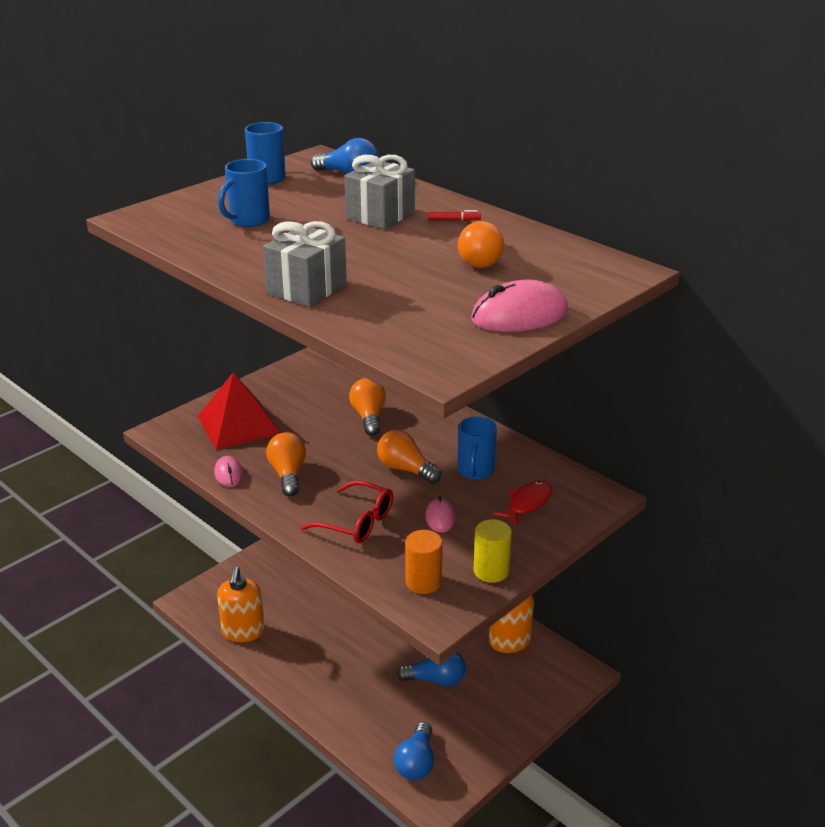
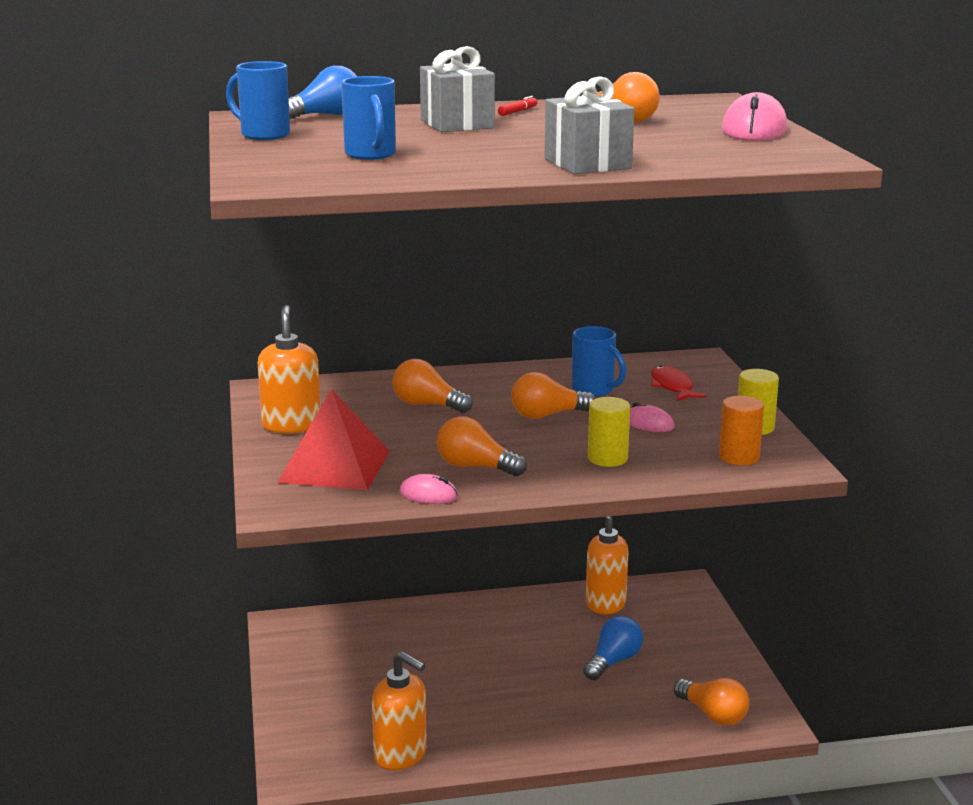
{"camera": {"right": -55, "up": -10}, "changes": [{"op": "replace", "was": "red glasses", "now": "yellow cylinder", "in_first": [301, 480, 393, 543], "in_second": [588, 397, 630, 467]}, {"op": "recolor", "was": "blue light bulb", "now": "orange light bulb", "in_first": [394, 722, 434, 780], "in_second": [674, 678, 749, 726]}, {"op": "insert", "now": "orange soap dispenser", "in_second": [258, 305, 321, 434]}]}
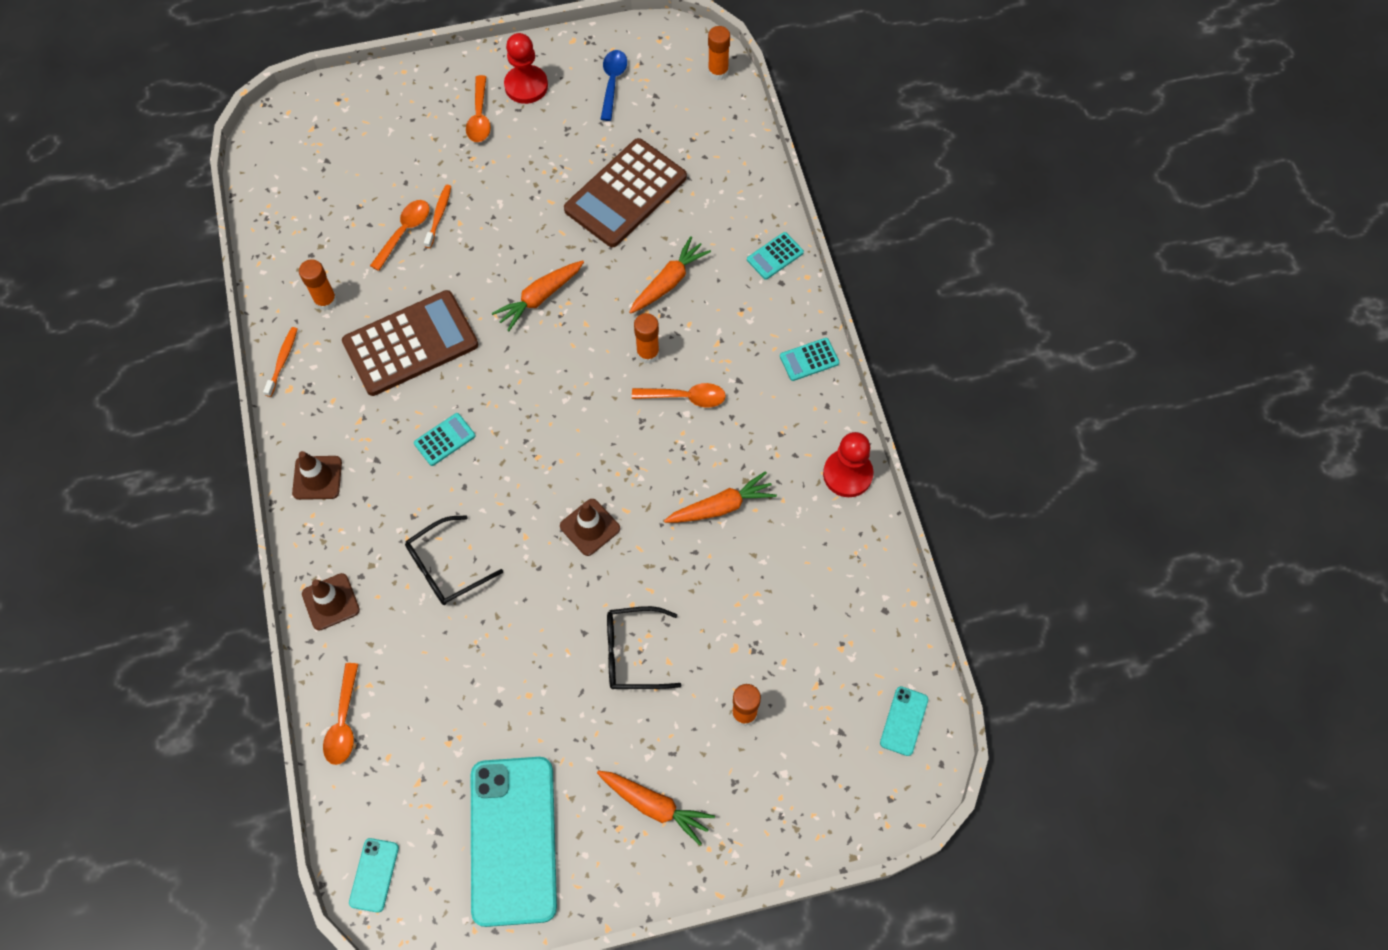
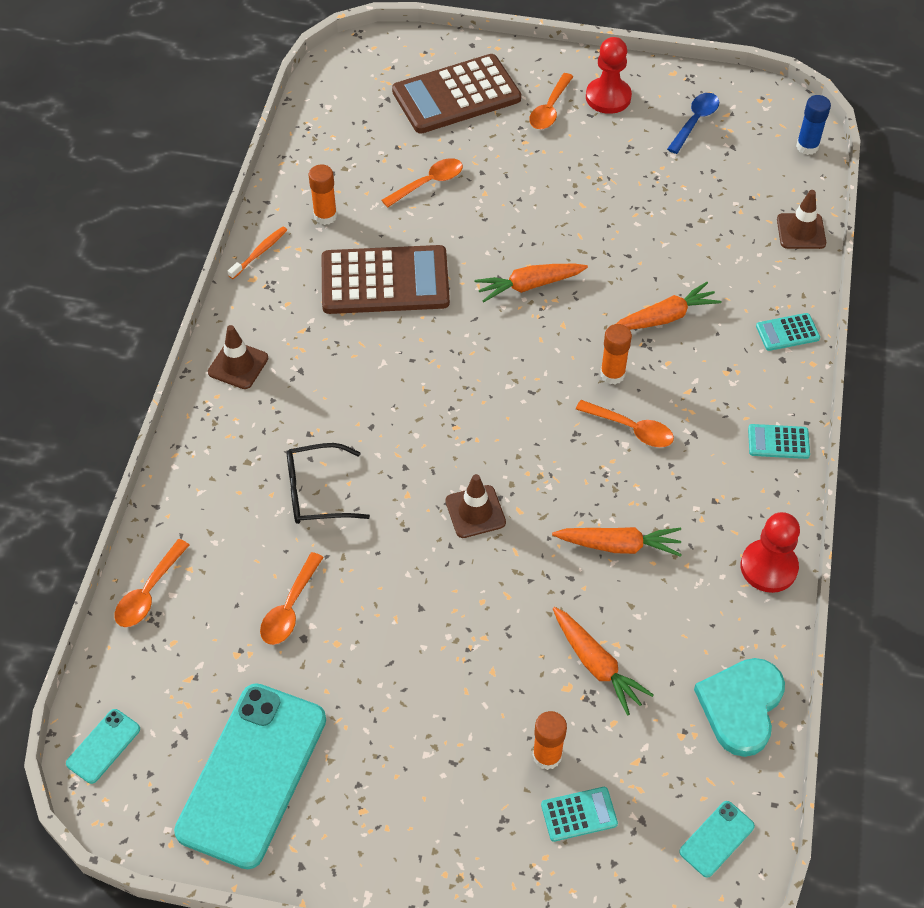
{"camera": {"right": 25, "up": -10}, "changes": [{"op": "move", "was": "brown traffic cone", "in_first": [302, 573, 360, 631], "in_second": [777, 190, 826, 249]}, {"op": "move", "was": "turquoise calculator", "in_first": [414, 413, 476, 466], "in_second": [541, 787, 618, 842]}, {"op": "delete", "was": "orange toothbrush", "in_first": [424, 185, 451, 248]}, {"op": "move", "was": "brown calculator", "in_first": [564, 138, 687, 247], "in_second": [392, 54, 521, 133]}, {"op": "move", "was": "orange carrot", "in_first": [597, 771, 715, 845], "in_second": [553, 607, 654, 716]}, {"op": "delete", "was": "black glasses", "in_first": [607, 606, 681, 689]}, {"op": "recolor", "was": "orange glue stick", "now": "blue glue stick", "in_first": [708, 26, 730, 80], "in_second": [796, 95, 831, 155]}, {"op": "insert", "now": "orange spoon", "in_second": [260, 552, 324, 645]}, {"op": "insert", "now": "turquoise heart", "in_second": [694, 658, 785, 757]}]}
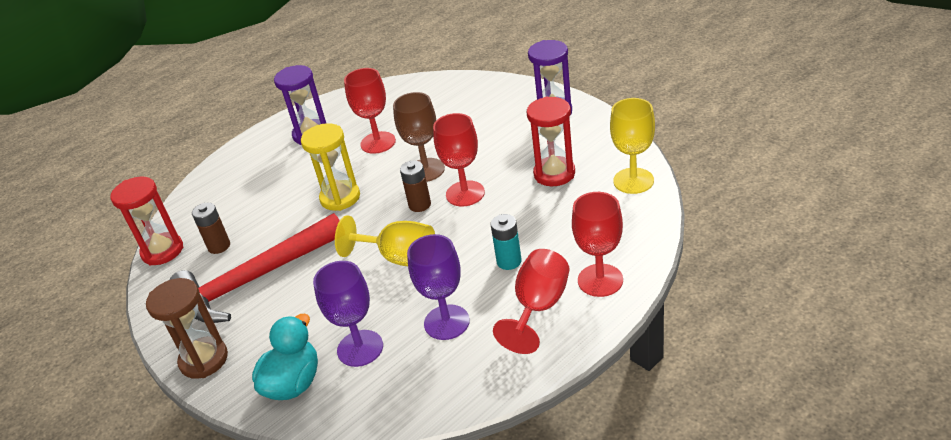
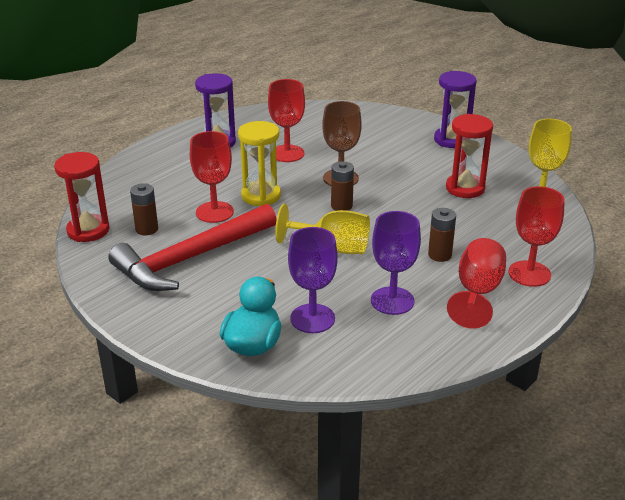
{"camera": {"right": -10, "up": -5}, "changes": [{"op": "delete", "was": "brown hourglass", "in_first": [146, 278, 228, 379]}, {"op": "move", "was": "red goblet", "in_first": [433, 113, 485, 207], "in_second": [190, 131, 234, 223]}, {"op": "recolor", "was": "turquoise battery", "now": "brown battery", "in_first": [490, 214, 522, 270], "in_second": [428, 208, 456, 262]}]}
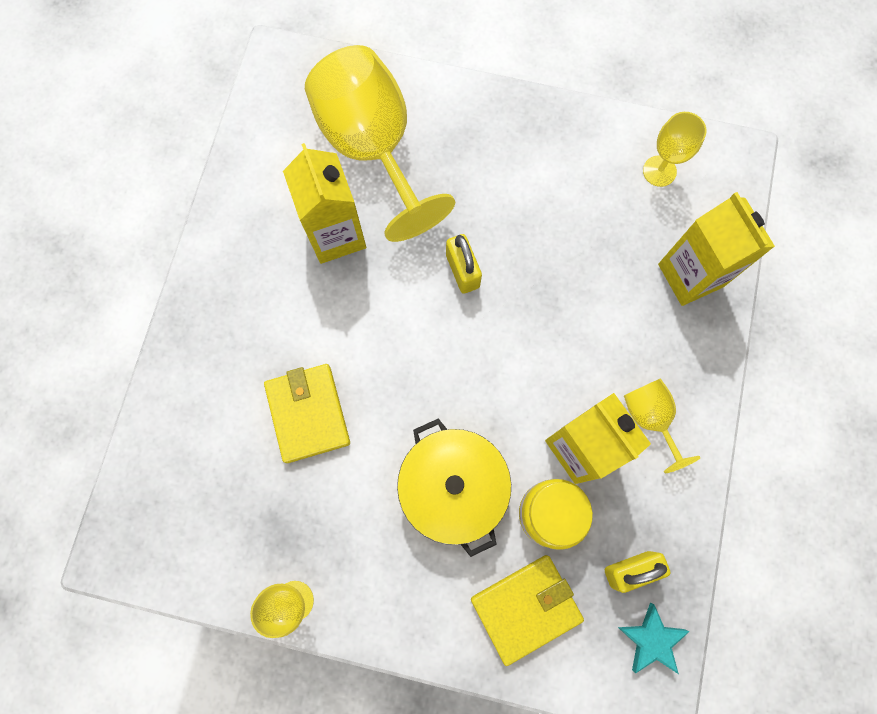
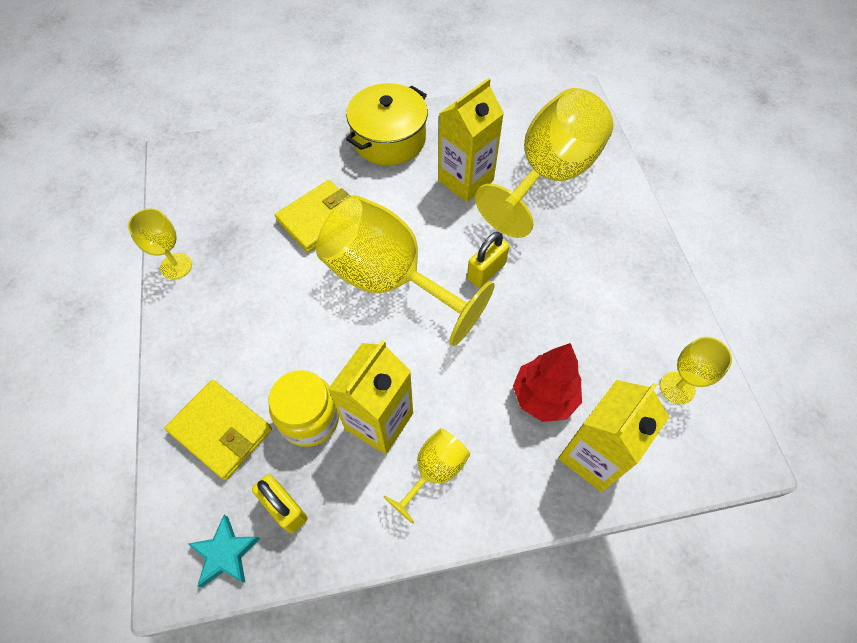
{"camera": {"right": 65, "up": -15}, "changes": [{"op": "move", "was": "yellow pot", "in_first": [397, 418, 511, 557], "in_second": [346, 83, 428, 165]}, {"op": "insert", "now": "yellow goblet", "in_second": [316, 195, 495, 346]}, {"op": "insert", "now": "red tree", "in_second": [513, 343, 582, 422]}]}
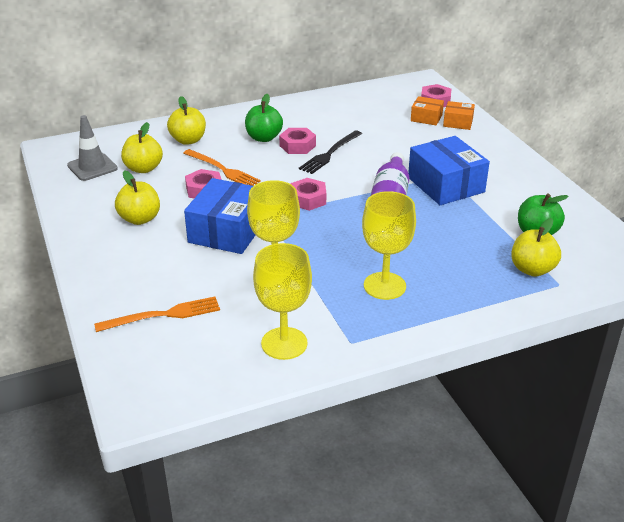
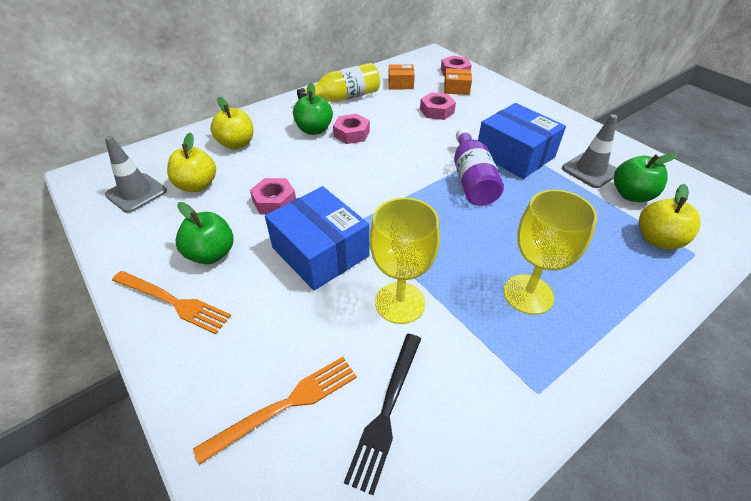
{"camera": {"right": -15, "up": 10}, "changes": [{"op": "recolor", "was": "yellow apple", "now": "green apple", "in_first": [115, 171, 160, 225], "in_second": [175, 202, 234, 264]}, {"op": "move", "was": "orange fork", "in_first": [183, 149, 261, 186], "in_second": [112, 271, 231, 334]}, {"op": "rotate", "was": "blue box", "in_first": [184, 178, 255, 254], "in_second": [265, 186, 370, 290], "clockwise": -45}, {"op": "delete", "was": "yellow goblet", "in_first": [253, 243, 312, 360]}, {"op": "move", "was": "pink nut", "in_first": [290, 178, 326, 211], "in_second": [420, 92, 456, 120]}, {"op": "move", "was": "black fork", "in_first": [299, 130, 362, 174], "in_second": [344, 334, 421, 495]}, {"op": "move", "was": "orange box", "in_first": [443, 101, 475, 130], "in_second": [388, 64, 415, 89]}, {"op": "insert", "now": "yellow bottle", "in_second": [297, 63, 380, 102]}, {"op": "insert", "now": "grey traffic cone", "in_second": [562, 114, 618, 188]}]}
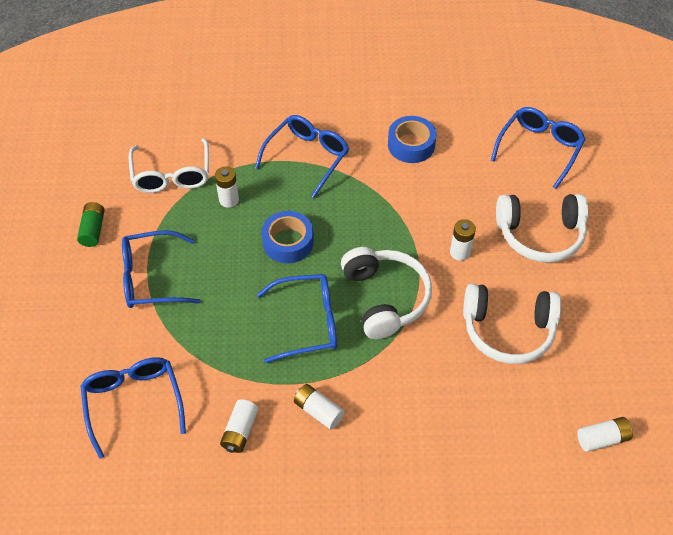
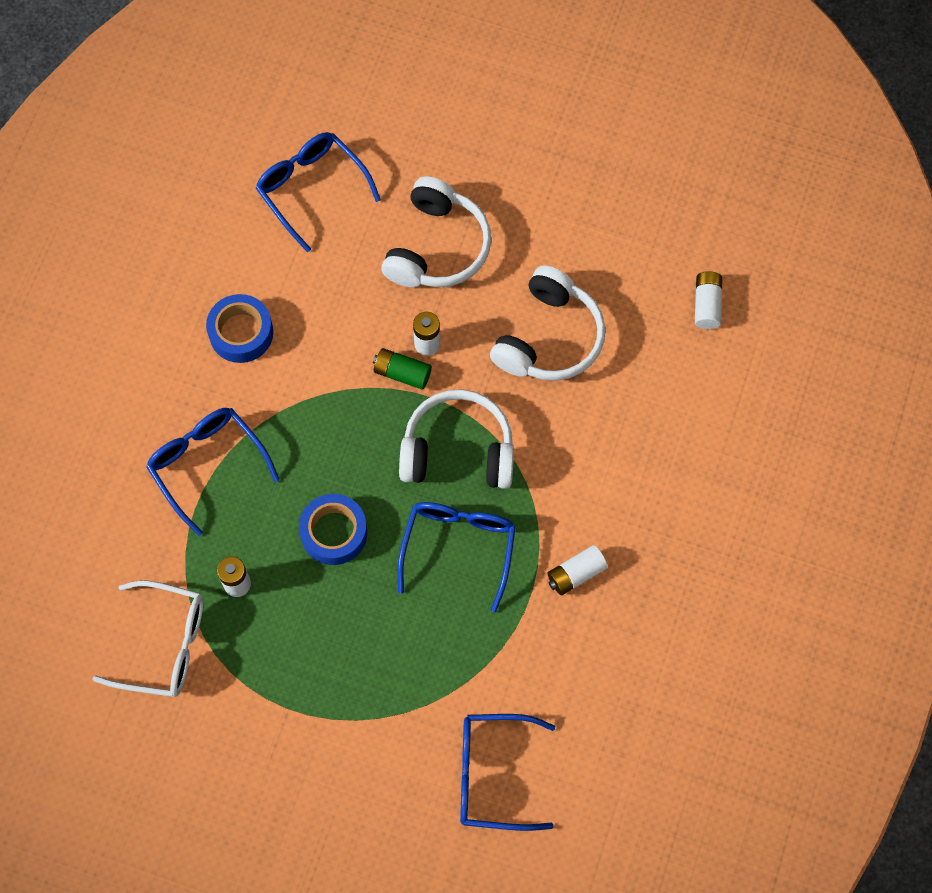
{"camera": {"right": -70, "up": 15}, "changes": [{"op": "move", "was": "green battery", "in_first": [77, 202, 105, 247], "in_second": [373, 348, 432, 390]}, {"op": "delete", "was": "blue glasses", "in_first": [122, 230, 201, 308]}, {"op": "delete", "was": "white battery", "in_first": [220, 399, 258, 453]}]}
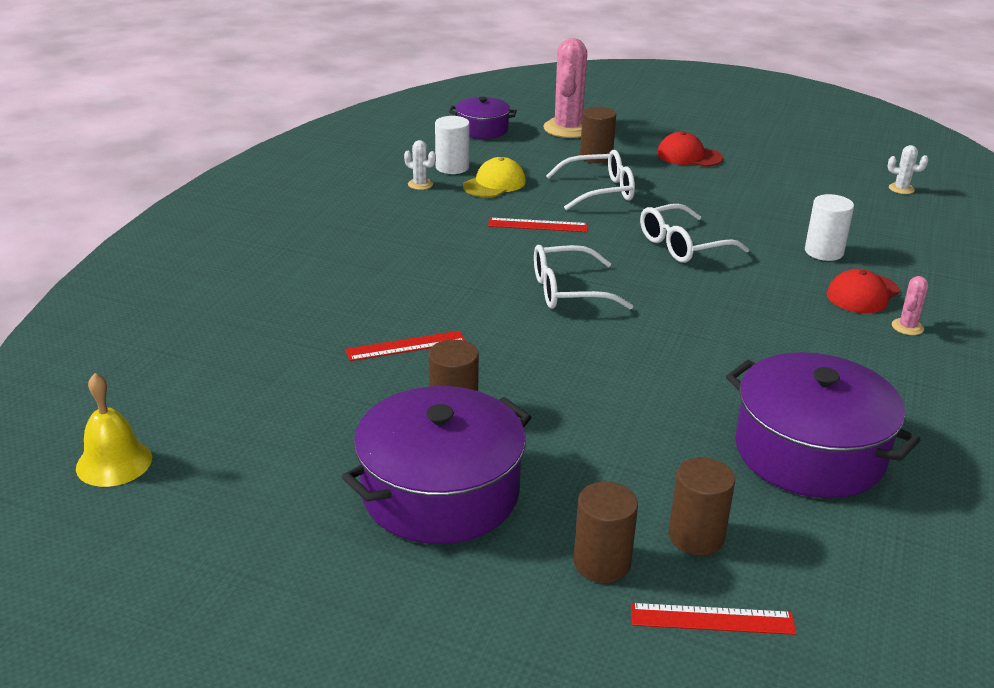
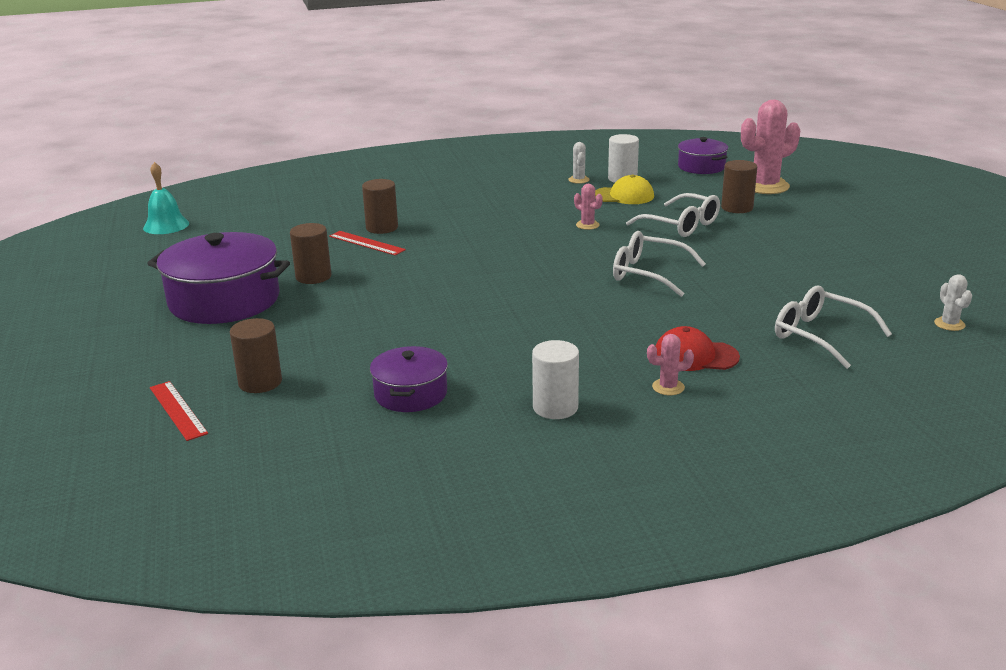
{"camera": {"right": 55, "up": -5}, "changes": [{"op": "recolor", "was": "yellow bell", "now": "turquoise bell", "in_first": [76, 373, 152, 487], "in_second": [143, 162, 189, 234]}, {"op": "replace", "was": "red ruler", "now": "pink cactus", "in_first": [488, 218, 588, 232], "in_second": [574, 184, 603, 230]}, {"op": "move", "was": "white glasses", "in_first": [534, 244, 633, 309], "in_second": [775, 285, 892, 369]}, {"op": "move", "was": "brown cylinder", "in_first": [574, 482, 638, 583], "in_second": [362, 179, 398, 234]}, {"op": "delete", "was": "red cap", "in_first": [657, 132, 723, 167]}, {"op": "resize", "was": "purple pot", "in_first": [726, 352, 920, 498], "in_second": [370, 346, 448, 412], "ratio": 0.56}, {"op": "move", "was": "white cylinder", "in_first": [805, 194, 854, 261], "in_second": [532, 340, 579, 419]}]}
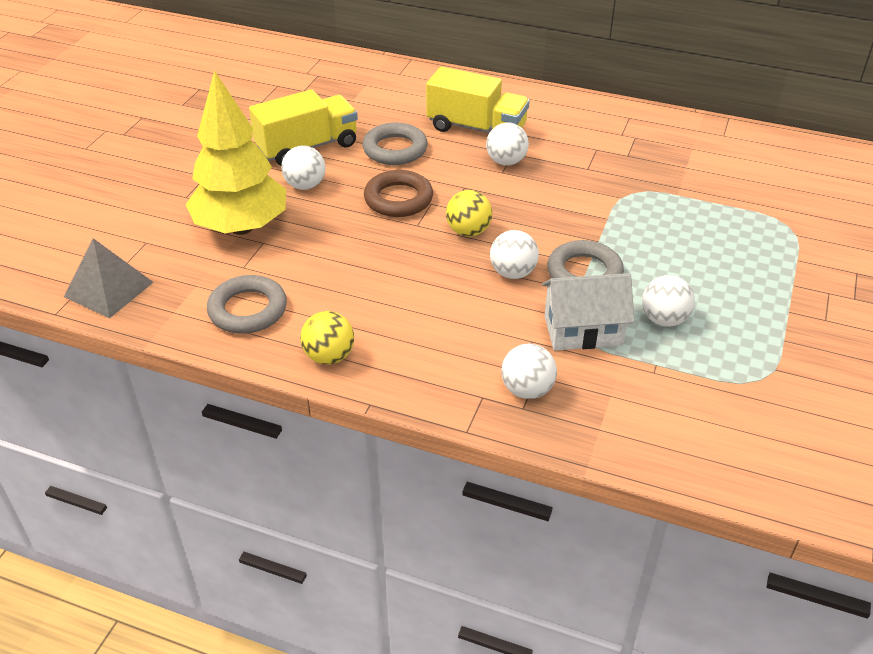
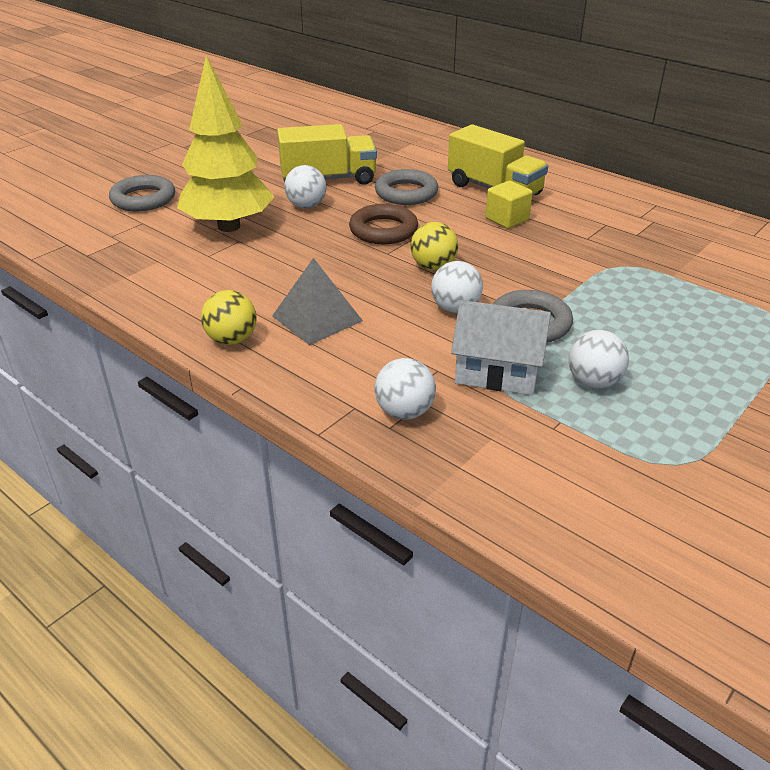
{"camera": {"right": 20, "up": -5}, "changes": [{"op": "move", "was": "grey pyramid", "in_first": [64, 238, 153, 318], "in_second": [272, 258, 363, 345]}, {"op": "move", "was": "grey ring", "in_first": [207, 275, 287, 334], "in_second": [109, 175, 175, 211]}, {"op": "replace", "was": "white ball", "now": "yellow cube", "in_first": [486, 122, 529, 166], "in_second": [485, 181, 533, 228]}]}
